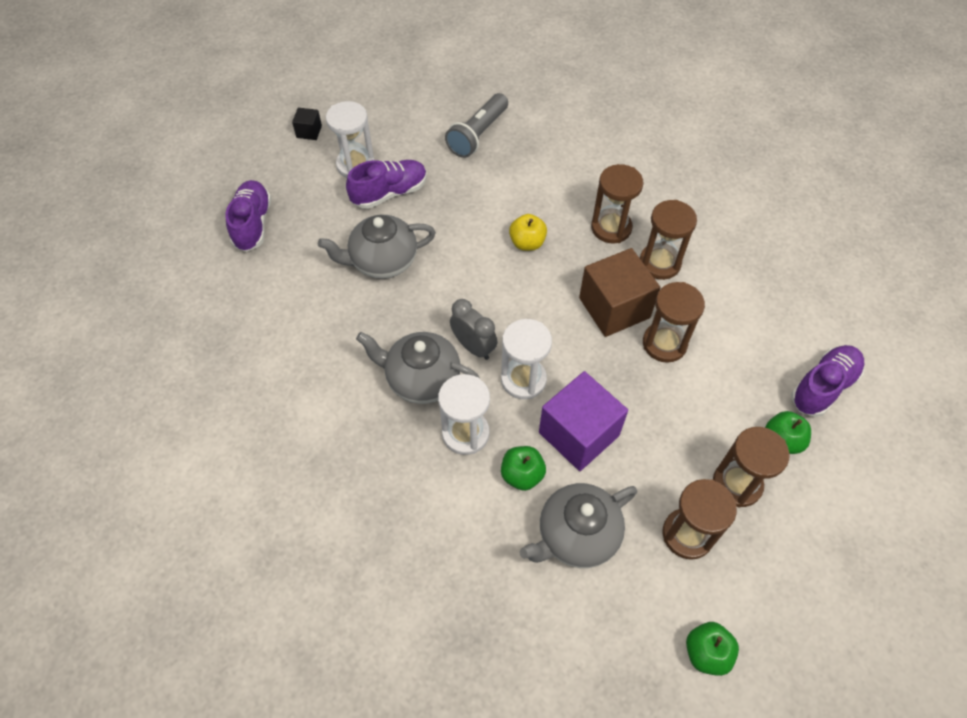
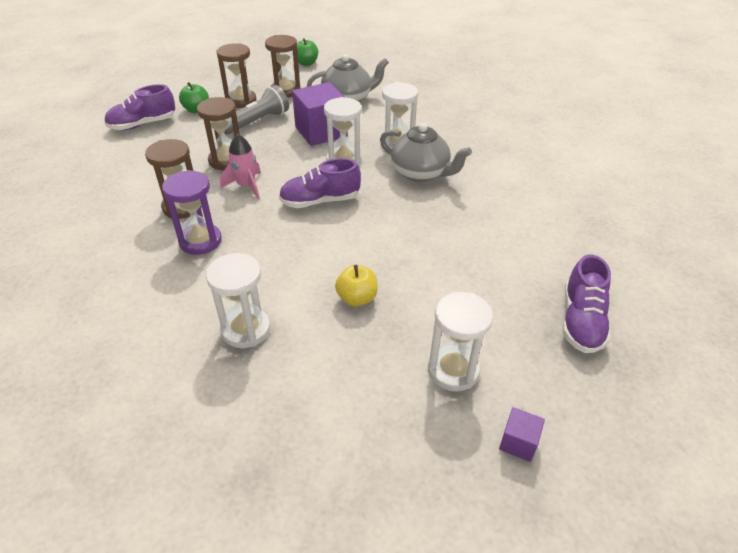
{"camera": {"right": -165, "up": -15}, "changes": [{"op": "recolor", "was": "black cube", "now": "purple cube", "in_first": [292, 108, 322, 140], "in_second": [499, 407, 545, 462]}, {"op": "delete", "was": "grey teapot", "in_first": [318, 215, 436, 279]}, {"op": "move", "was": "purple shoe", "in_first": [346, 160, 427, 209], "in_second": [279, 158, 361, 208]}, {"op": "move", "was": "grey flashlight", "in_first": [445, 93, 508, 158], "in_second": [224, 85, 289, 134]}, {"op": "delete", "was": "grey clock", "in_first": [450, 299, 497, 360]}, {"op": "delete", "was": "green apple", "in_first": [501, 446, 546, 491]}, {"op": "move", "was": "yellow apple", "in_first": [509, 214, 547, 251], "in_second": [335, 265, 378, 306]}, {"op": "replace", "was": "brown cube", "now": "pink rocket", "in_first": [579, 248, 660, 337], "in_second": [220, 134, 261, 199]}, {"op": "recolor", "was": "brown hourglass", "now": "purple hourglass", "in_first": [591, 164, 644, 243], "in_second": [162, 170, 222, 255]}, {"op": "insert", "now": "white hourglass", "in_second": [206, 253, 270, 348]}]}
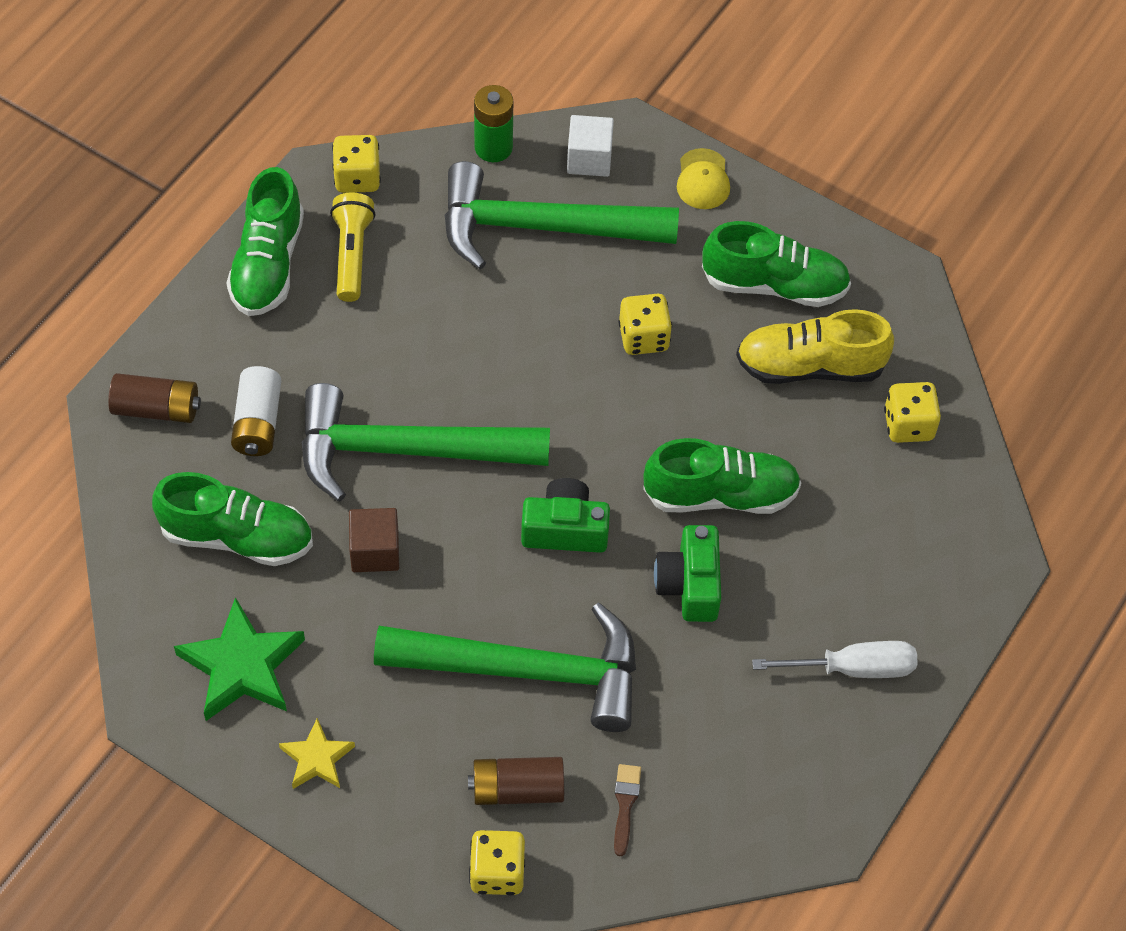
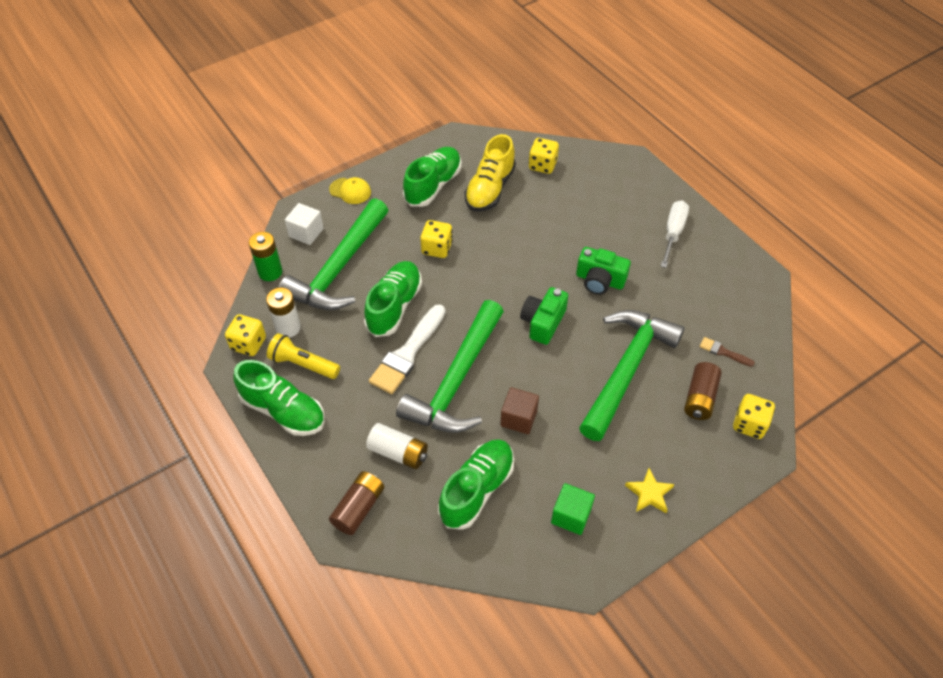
{"camera": {"right": -65, "up": -5}, "changes": [{"op": "replace", "was": "green star", "now": "green cube", "in_first": [174, 597, 305, 721], "in_second": [551, 483, 595, 535]}, {"op": "move", "was": "green shoe", "in_first": [643, 438, 802, 514], "in_second": [364, 261, 422, 337]}, {"op": "insert", "now": "white battery", "in_second": [266, 288, 301, 338]}, {"op": "insert", "now": "white brush", "in_second": [369, 304, 446, 394]}]}
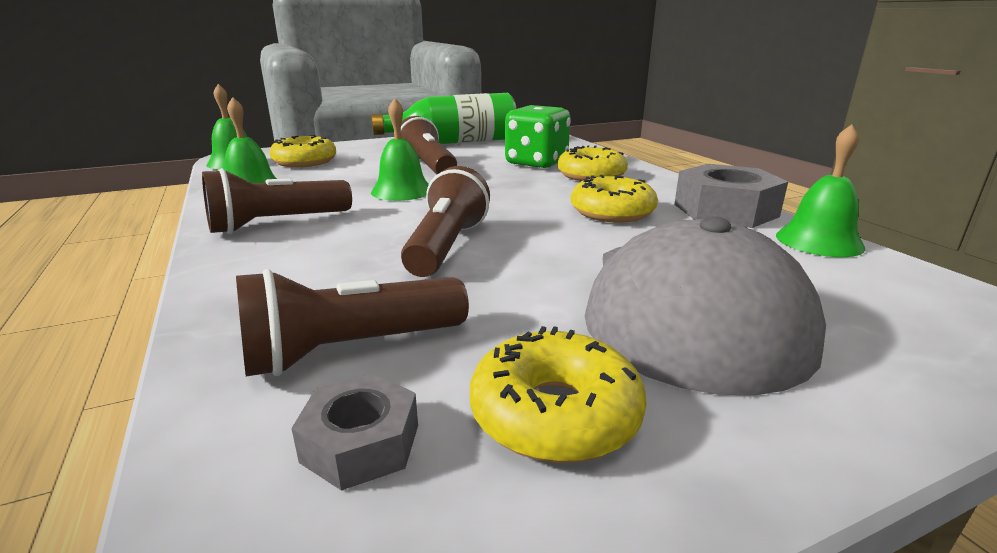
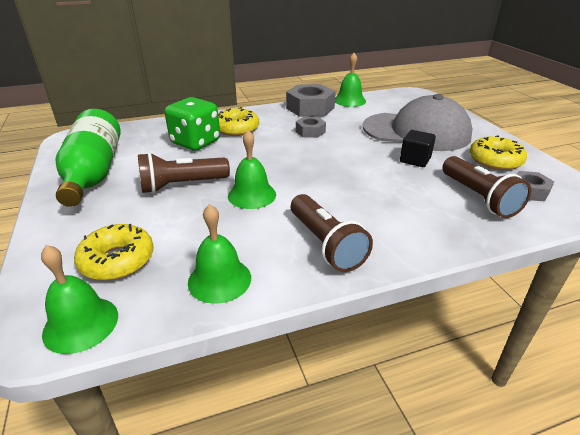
{"camera": {"right": -85, "up": 10}, "changes": [{"op": "delete", "was": "brown flashlight", "in_first": [401, 166, 490, 277]}, {"op": "replace", "was": "yellow donut", "now": "grey nut", "in_first": [571, 175, 658, 223], "in_second": [296, 117, 326, 138]}, {"op": "insert", "now": "black cube", "in_second": [400, 130, 436, 167]}]}
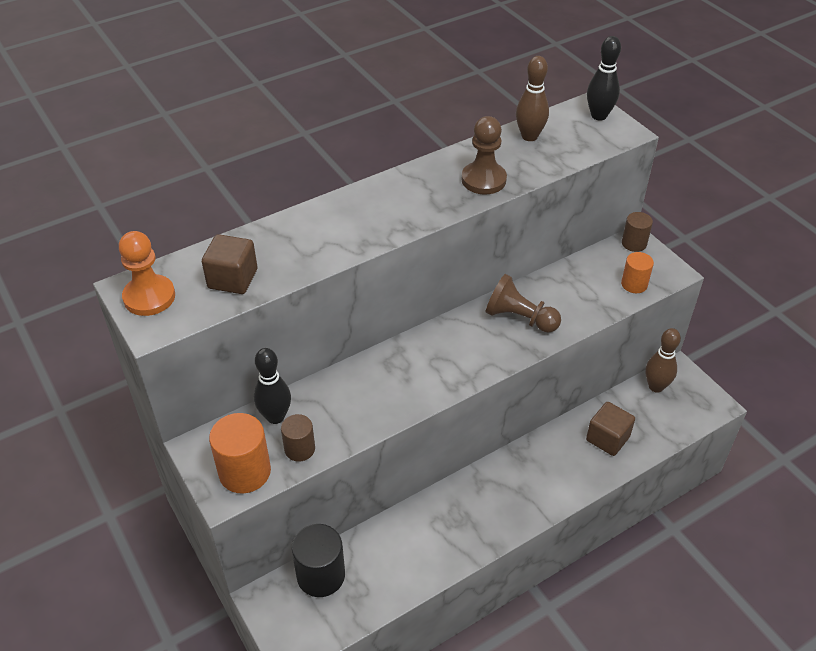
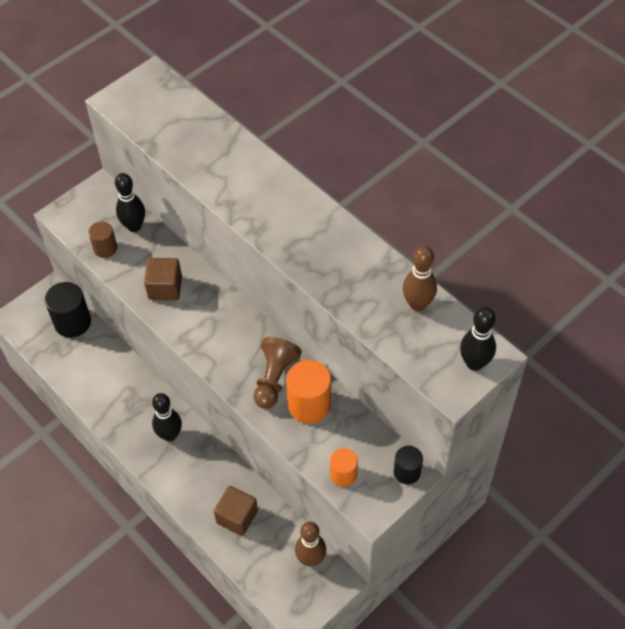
{"camera": {"right": 80, "up": 10}, "changes": [{"op": "delete", "was": "orange pawn", "in_first": [119, 231, 175, 316]}, {"op": "move", "was": "brown cube", "in_first": [202, 234, 257, 294], "in_second": [144, 258, 182, 300]}, {"op": "move", "was": "orange cylinder", "in_first": [209, 413, 271, 494], "in_second": [286, 360, 331, 424]}, {"op": "delete", "was": "brown pawn", "in_first": [461, 116, 507, 195]}, {"op": "recolor", "was": "brown cylinder", "now": "black cylinder", "in_first": [622, 212, 653, 252], "in_second": [394, 446, 423, 484]}, {"op": "insert", "now": "black bowling pin", "in_second": [152, 393, 182, 441]}]}
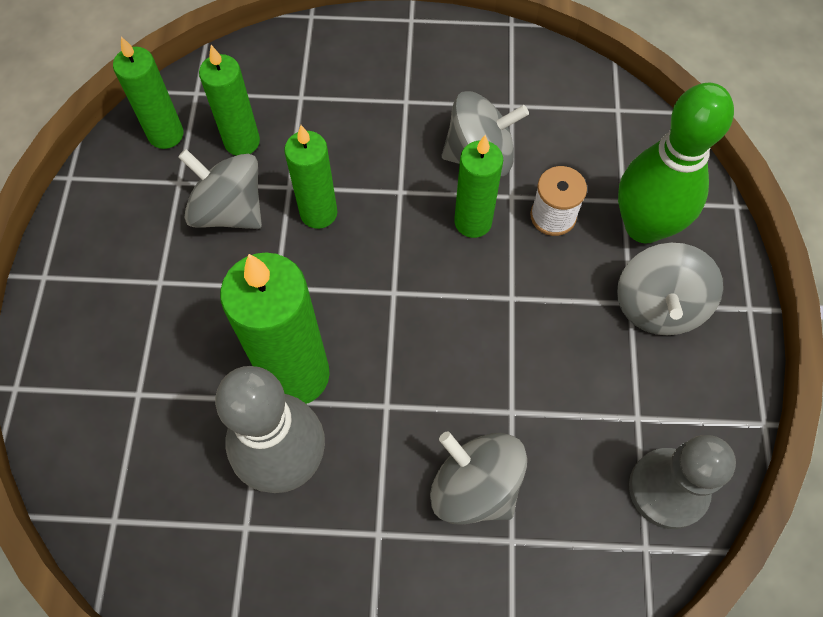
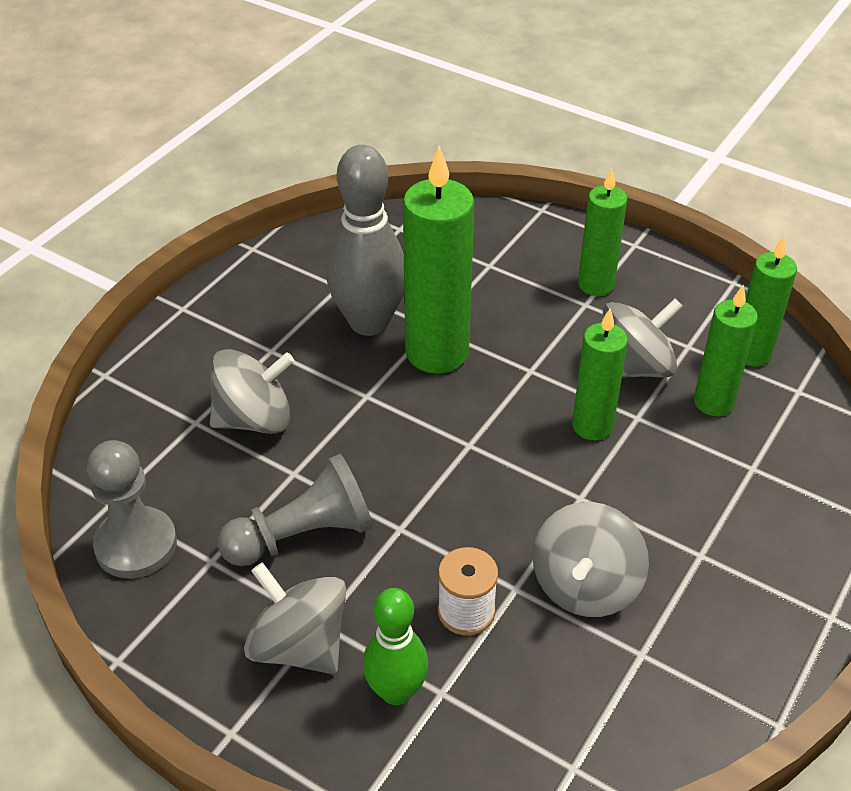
{"camera": {"right": 120, "up": -20}, "changes": [{"op": "move", "was": "green candle", "in_first": [454, 135, 503, 238], "in_second": [578, 168, 627, 296]}, {"op": "resize", "was": "green bowling pin", "in_first": [618, 83, 734, 243], "in_second": [363, 588, 428, 705], "ratio": 0.62}, {"op": "insert", "now": "grey pawn", "in_second": [218, 454, 373, 566]}]}
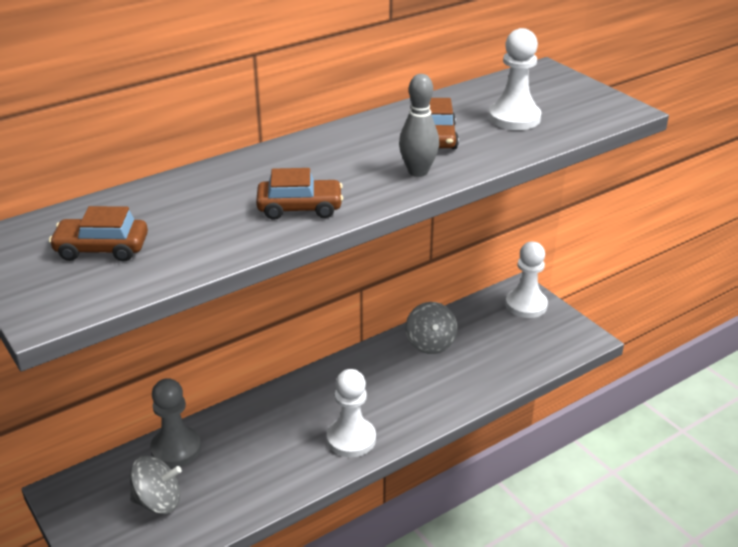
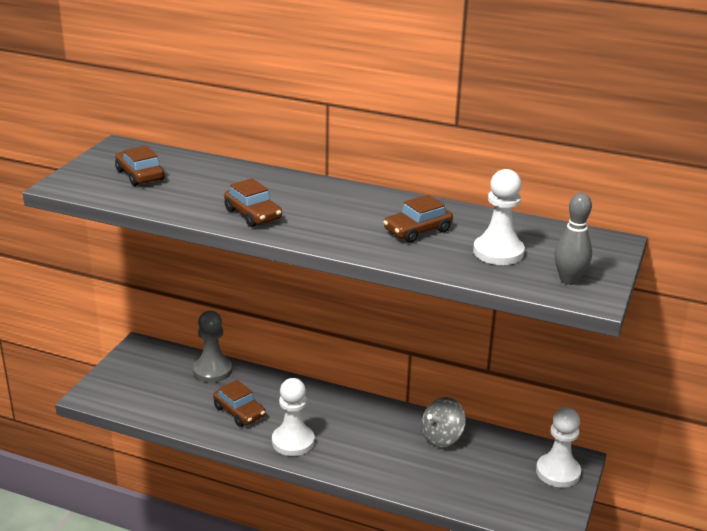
{"camera": {"right": 55, "up": -5}, "changes": [{"op": "delete", "was": "grey spinning top", "in_first": [130, 456, 182, 514]}, {"op": "move", "was": "grey bowling pin", "in_first": [399, 74, 439, 177], "in_second": [554, 193, 592, 285]}, {"op": "insert", "now": "brown car", "in_second": [213, 380, 265, 427]}]}
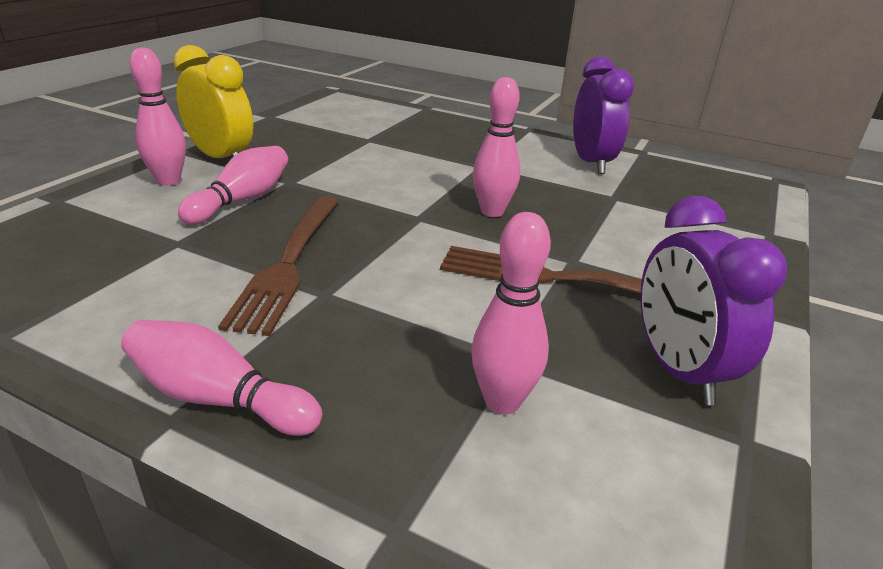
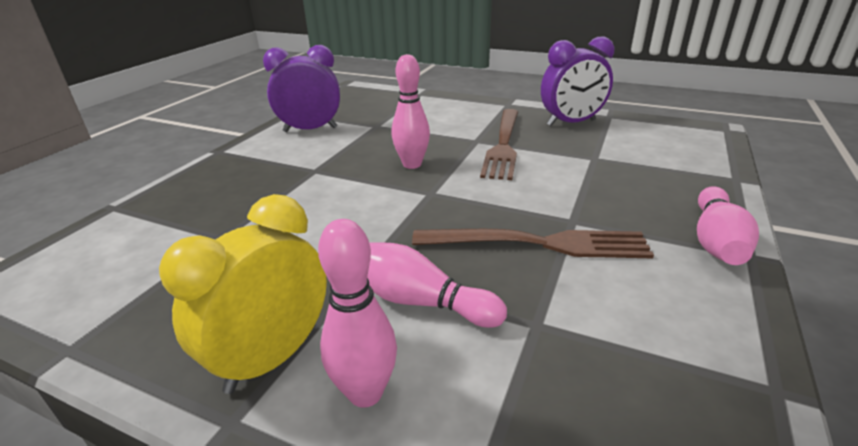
{"camera": {"right": -90, "up": 0}, "changes": [{"op": "delete", "was": "pink bowling pin", "in_first": [471, 212, 551, 415]}]}
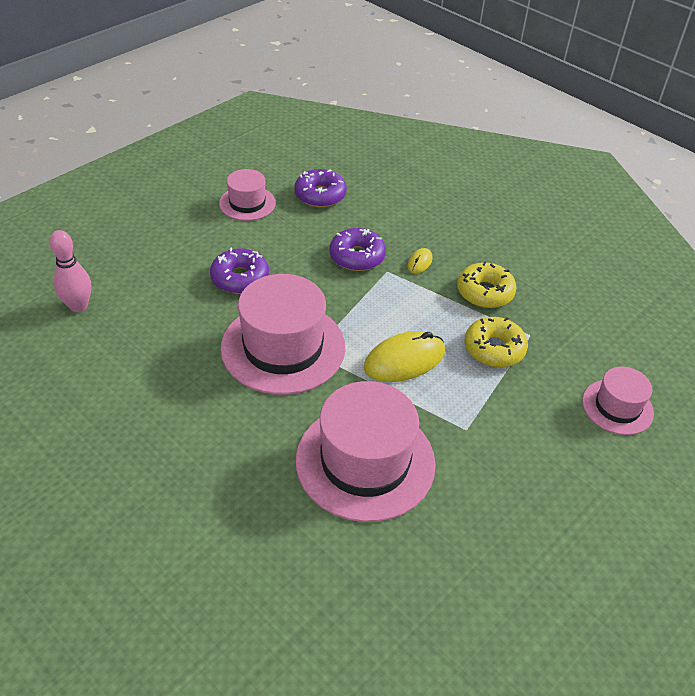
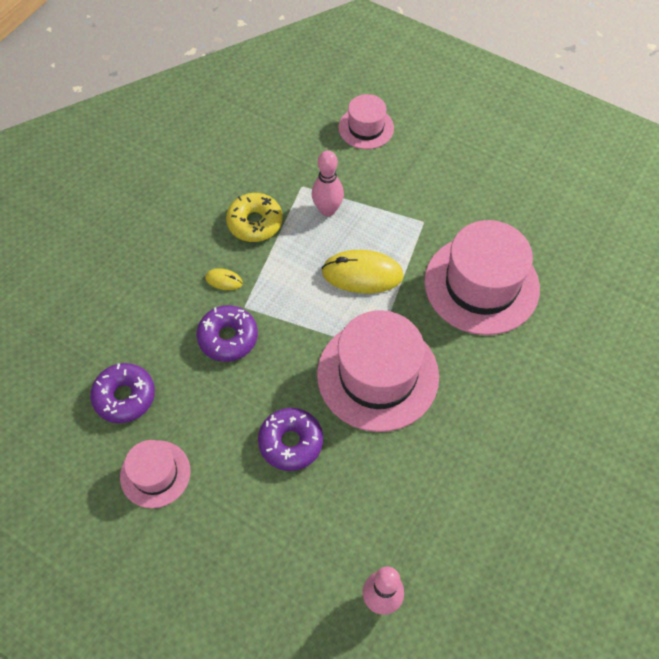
{"camera": {"right": -100, "up": 15}, "changes": [{"op": "rotate", "was": "yellow mouse", "in_first": [364, 331, 445, 382], "in_second": [322, 250, 404, 293], "clockwise": -45}, {"op": "replace", "was": "yellow donut", "now": "pink bowling pin", "in_first": [465, 317, 528, 367], "in_second": [312, 150, 344, 217]}]}
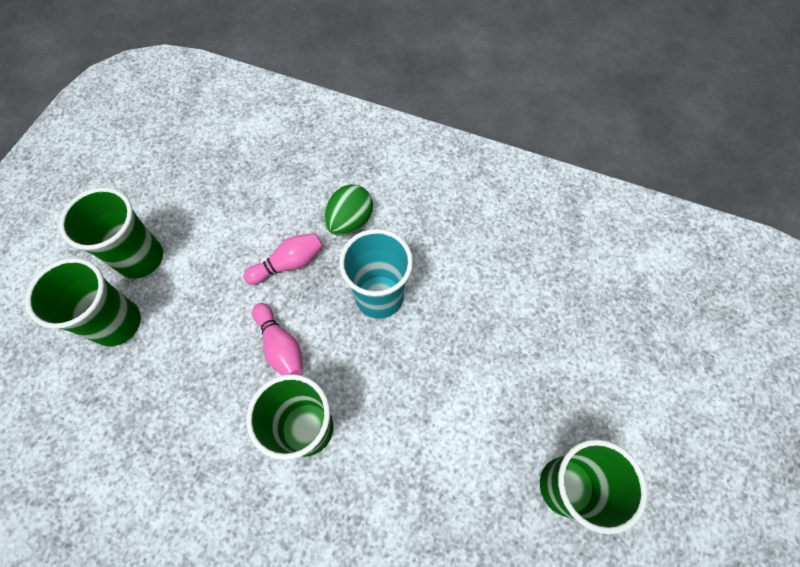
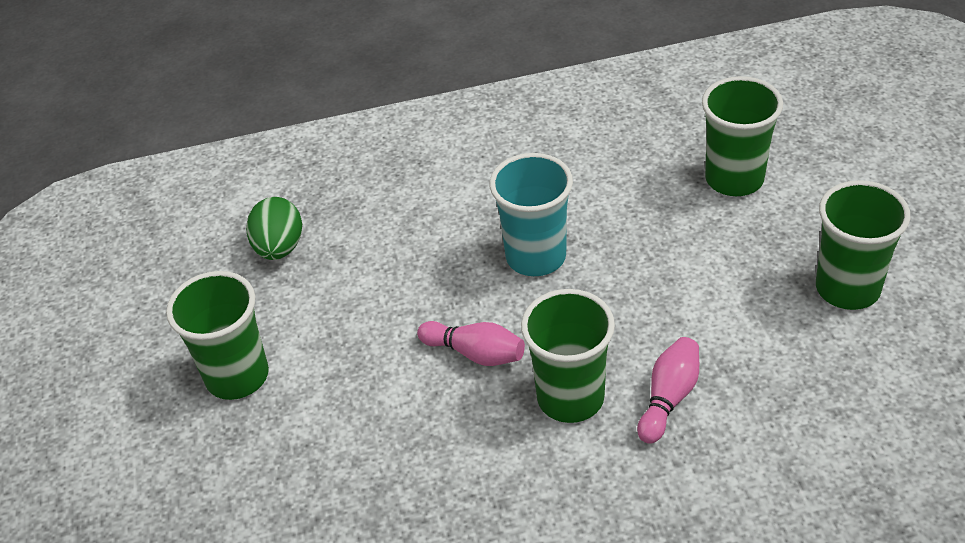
{"camera": {"right": -30, "up": -20}, "changes": [{"op": "move", "was": "green cup", "in_first": [25, 258, 141, 347], "in_second": [702, 76, 783, 196]}, {"op": "move", "was": "pink bowling pin", "in_first": [243, 233, 323, 285], "in_second": [637, 337, 699, 444]}, {"op": "move", "was": "green egg", "in_first": [324, 184, 373, 236], "in_second": [246, 197, 302, 260]}]}
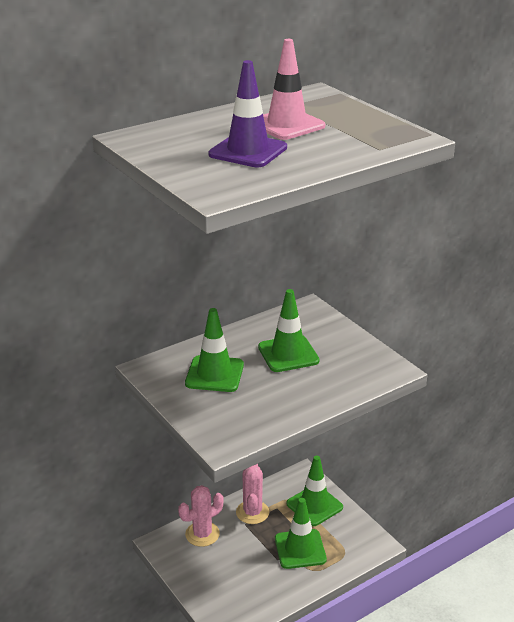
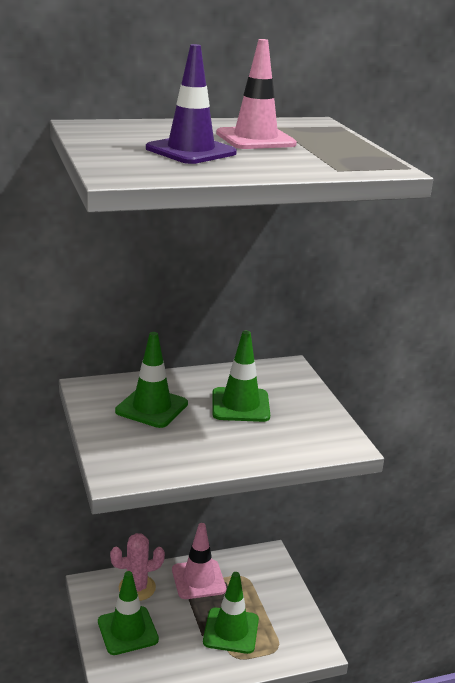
{"camera": {"right": 15, "up": -5}, "changes": [{"op": "replace", "was": "pink cactus", "now": "pink traffic cone", "in_first": [236, 464, 269, 524], "in_second": [172, 523, 226, 599]}, {"op": "move", "was": "green traffic cone", "in_first": [287, 455, 343, 526], "in_second": [98, 571, 159, 655]}]}
